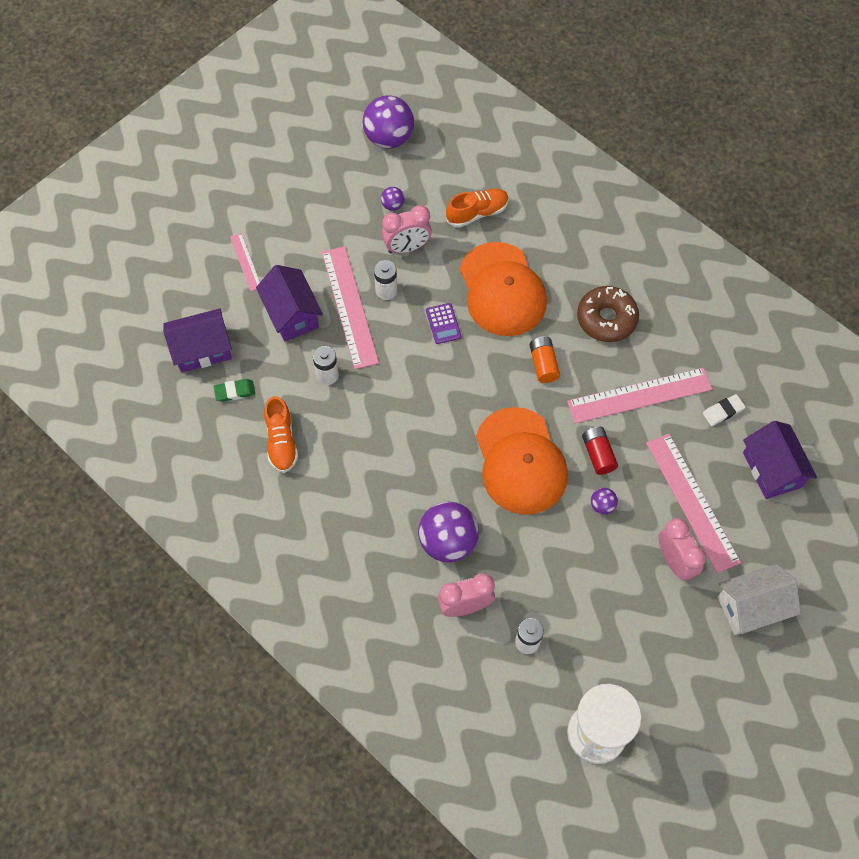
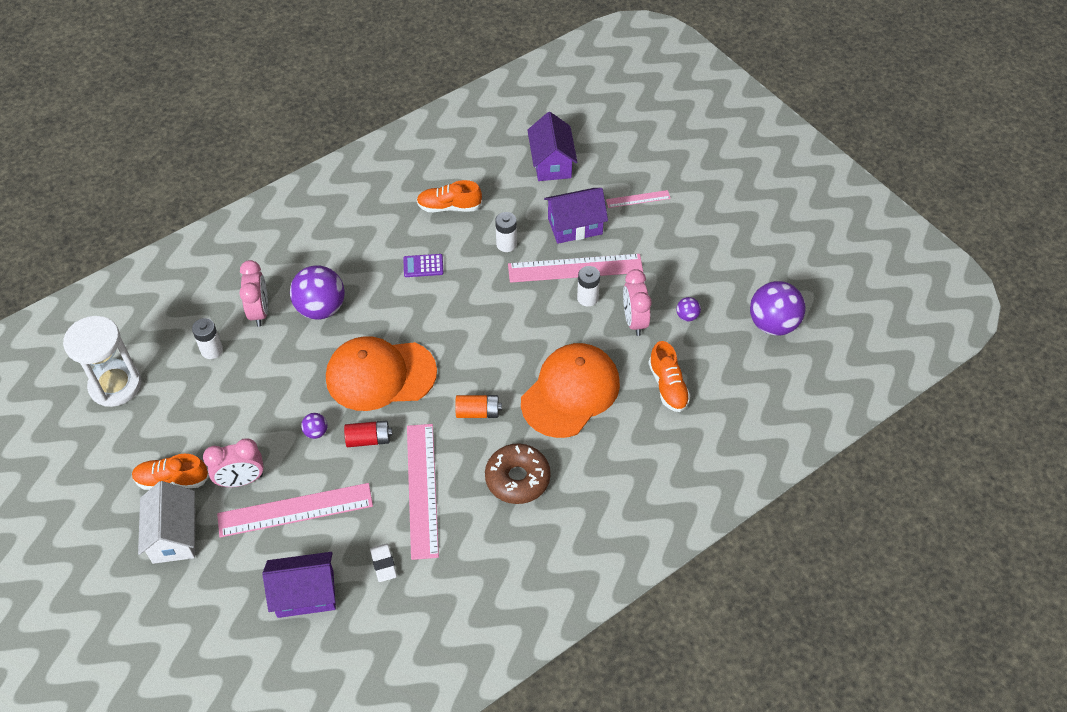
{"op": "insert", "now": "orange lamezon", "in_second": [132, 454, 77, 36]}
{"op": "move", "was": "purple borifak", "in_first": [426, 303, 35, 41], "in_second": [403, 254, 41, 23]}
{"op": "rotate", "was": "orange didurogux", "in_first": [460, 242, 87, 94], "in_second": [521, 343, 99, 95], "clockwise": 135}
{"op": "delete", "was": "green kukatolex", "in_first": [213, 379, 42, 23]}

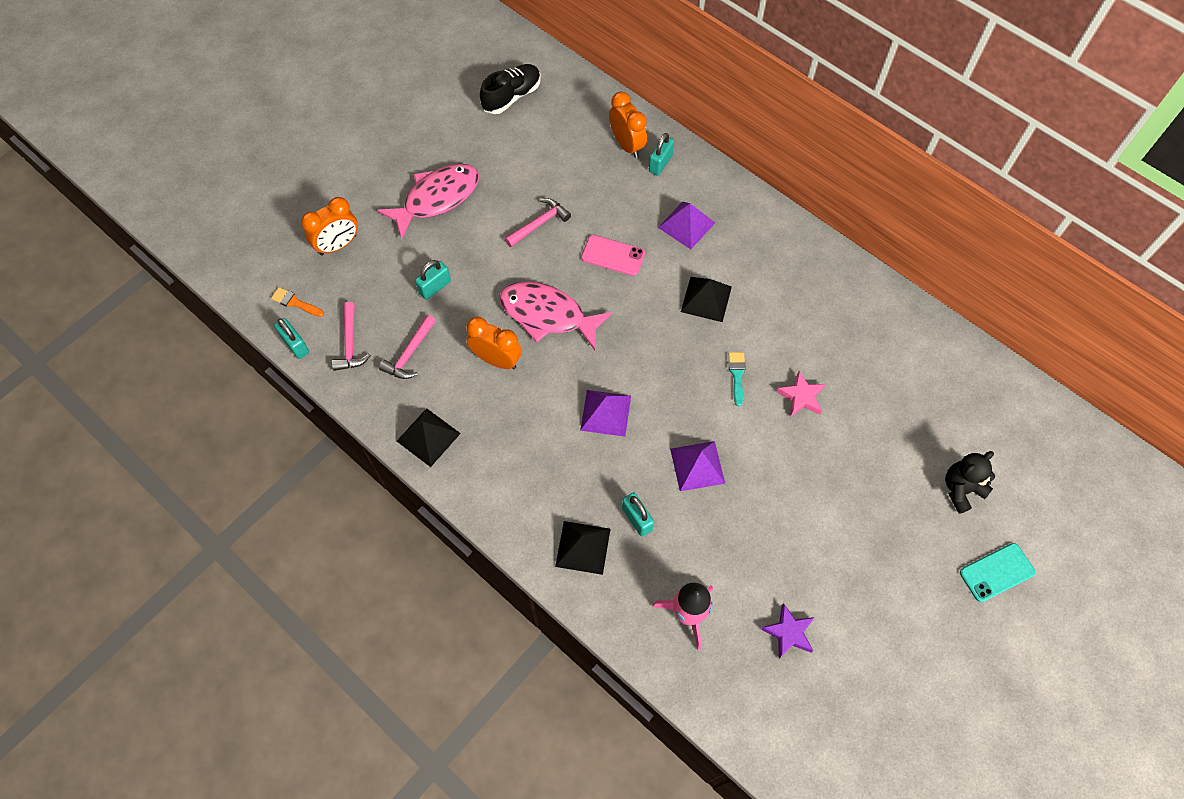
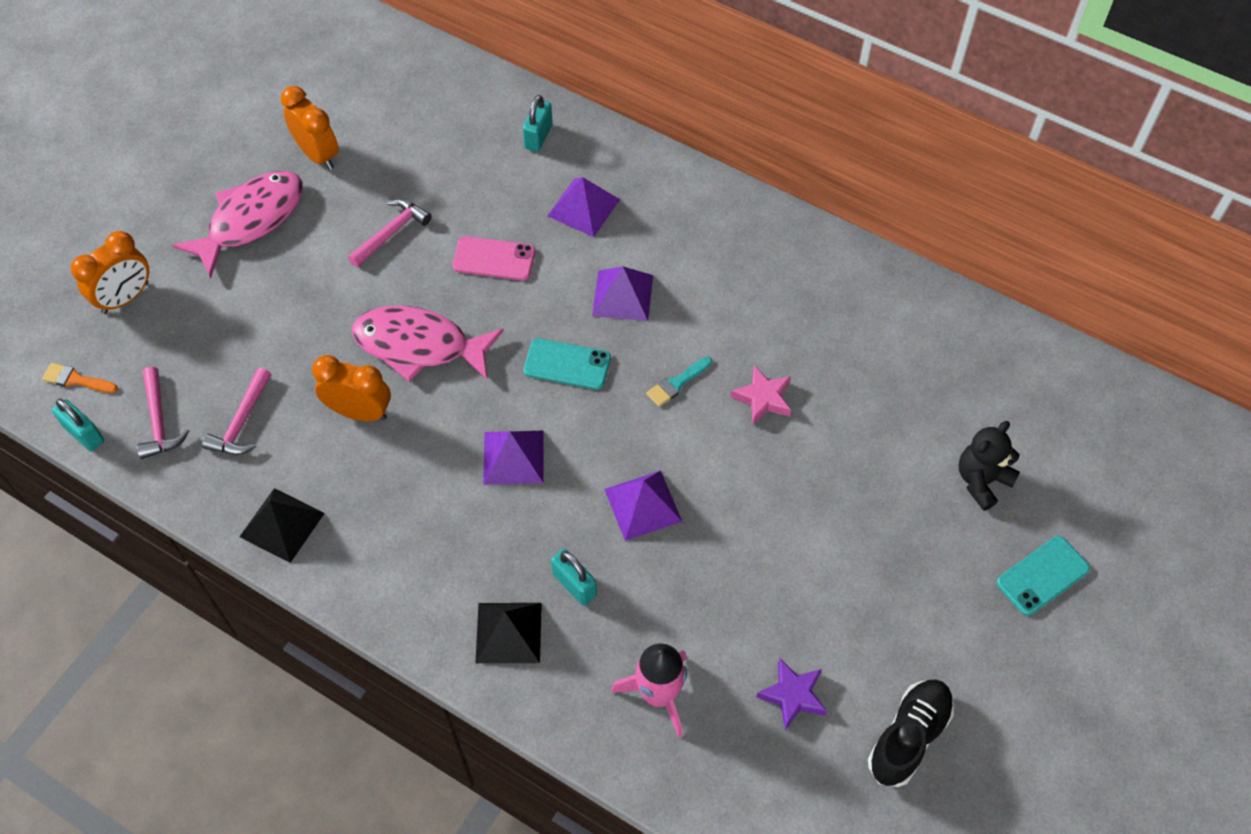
{"op": "move", "was": "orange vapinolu", "in_first": [609, 92, 38, 66], "in_second": [281, 86, 58, 84]}
{"op": "insert", "now": "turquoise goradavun", "in_second": [524, 338, 87, 52]}
{"op": "recolor", "was": "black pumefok", "now": "purple pumefok", "in_first": [681, 277, 51, 45], "in_second": [592, 266, 61, 55]}
{"op": "rotate", "was": "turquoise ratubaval", "in_first": [729, 352, 17, 54], "in_second": [646, 357, 66, 50], "clockwise": -120}
{"op": "move", "was": "black lamezon", "in_first": [480, 64, 61, 50], "in_second": [868, 679, 86, 108]}
{"op": "delete", "was": "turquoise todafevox", "in_first": [415, 260, 36, 40]}

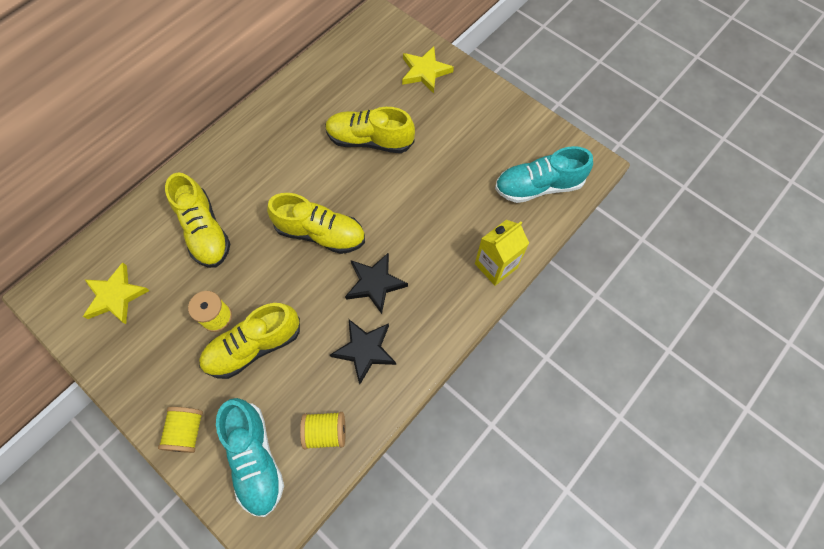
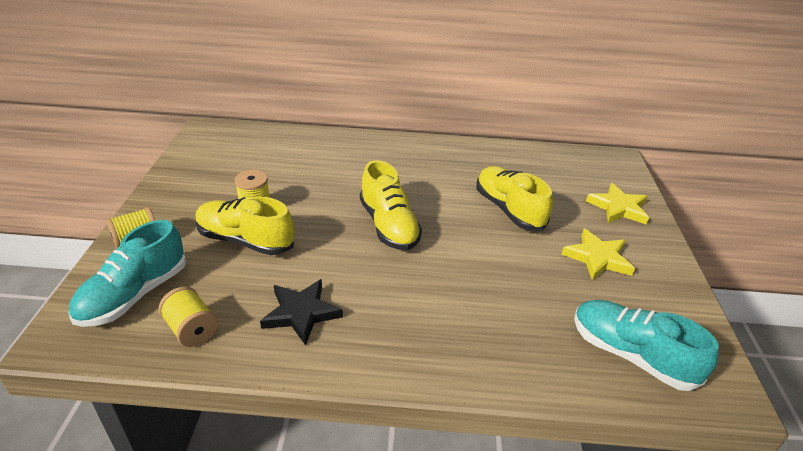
{"op": "move", "was": "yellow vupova", "in_first": [83, 263, 67, 61], "in_second": [561, 229, 74, 51]}
{"op": "delete", "was": "yellow lamezon", "in_first": [165, 172, 66, 96]}
{"op": "delete", "was": "black vupova", "in_first": [345, 253, 63, 61]}
{"op": "delete", "was": "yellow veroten", "in_first": [475, 220, 54, 66]}

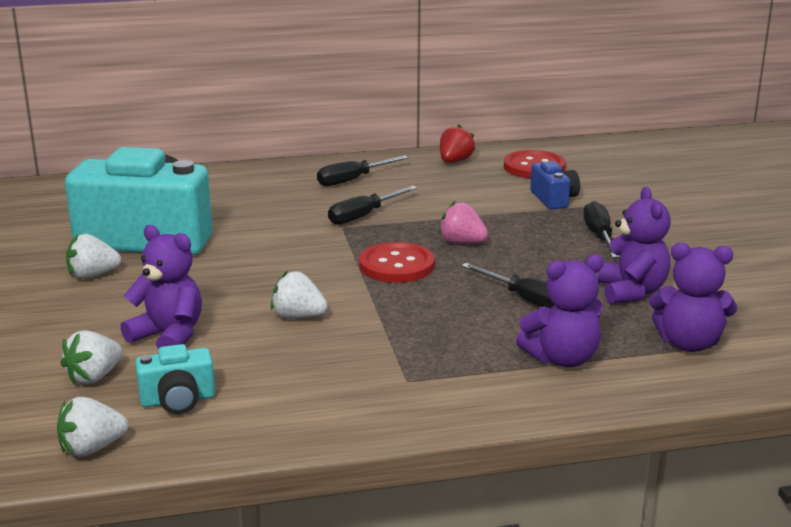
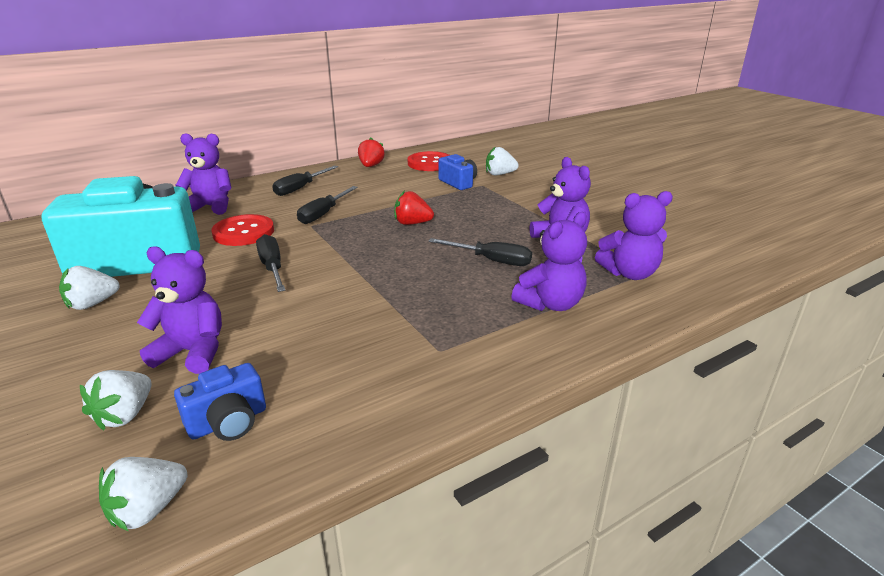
{"op": "recolor", "was": "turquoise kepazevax", "now": "blue kepazevax", "in_first": [135, 344, 80, 70], "in_second": [174, 363, 92, 78]}
{"op": "insert", "now": "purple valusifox", "in_second": [175, 133, 56, 82]}
{"op": "move", "was": "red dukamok", "in_first": [359, 242, 75, 41], "in_second": [211, 214, 63, 32]}
{"op": "move", "was": "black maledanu", "in_first": [583, 201, 37, 57], "in_second": [256, 234, 29, 58]}
{"op": "recolor", "was": "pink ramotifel", "now": "red ramotifel", "in_first": [438, 201, 50, 43], "in_second": [394, 191, 40, 34]}
{"op": "move", "was": "white ramotifel", "in_first": [271, 271, 57, 47], "in_second": [486, 146, 33, 29]}

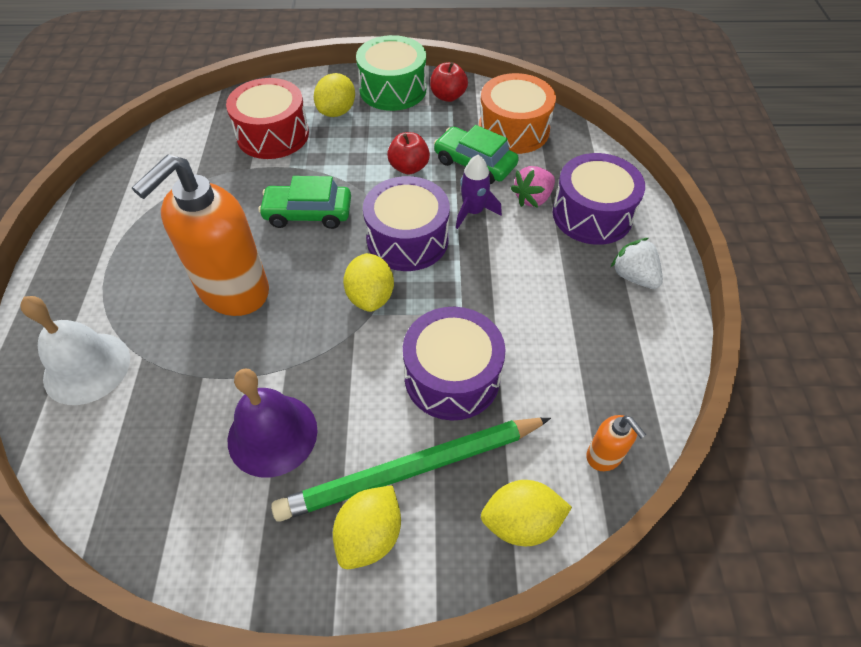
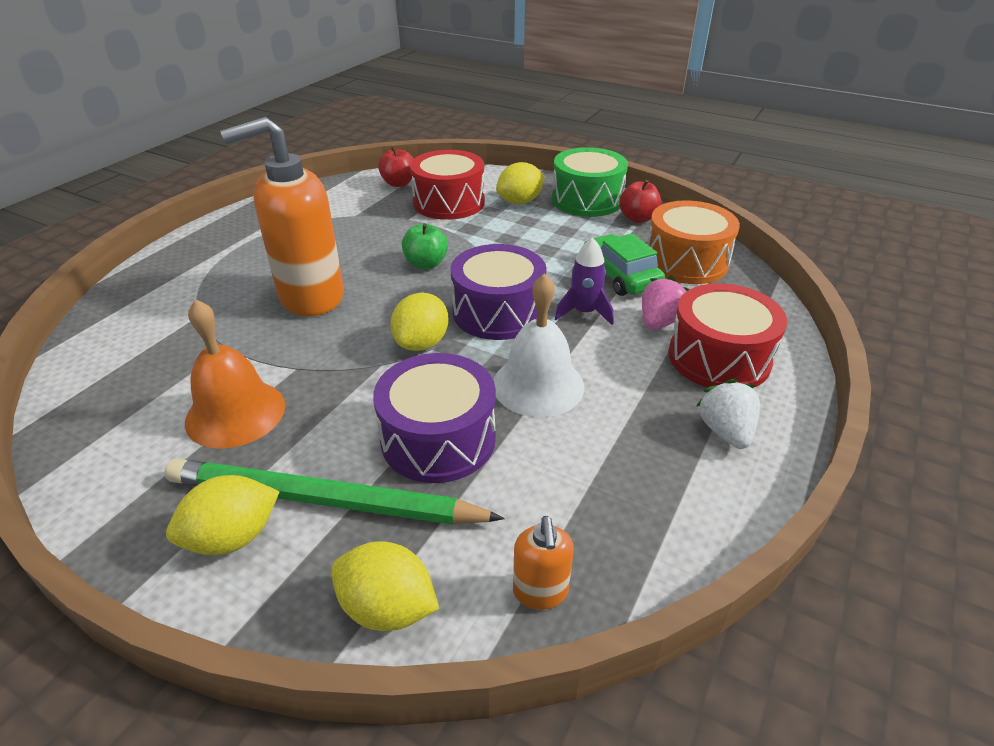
{"op": "recolor", "was": "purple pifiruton", "now": "orange pifiruton", "in_first": [228, 368, 90, 110], "in_second": [185, 299, 100, 150]}
{"op": "move", "was": "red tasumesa", "in_first": [387, 132, 43, 43], "in_second": [378, 146, 36, 41]}
{"op": "replace", "was": "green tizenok", "now": "green tasumesa", "in_first": [259, 176, 92, 53], "in_second": [402, 223, 46, 46]}
{"op": "move", "was": "white pifiruton", "in_first": [20, 296, 110, 109], "in_second": [493, 273, 91, 144]}
{"op": "rotate", "was": "pink ramotifel", "in_first": [511, 166, 44, 42], "in_second": [642, 276, 47, 54], "clockwise": 135}
{"op": "recolor", "was": "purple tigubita", "now": "red tigubita", "in_first": [553, 153, 92, 92], "in_second": [668, 283, 119, 105]}

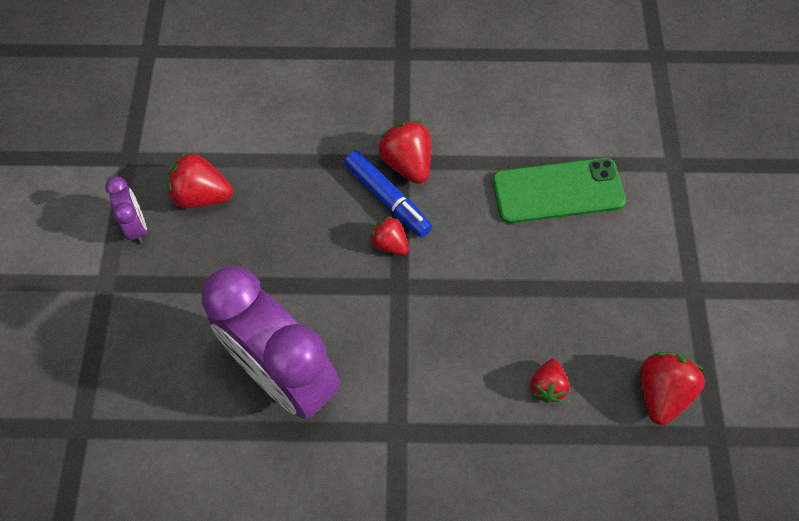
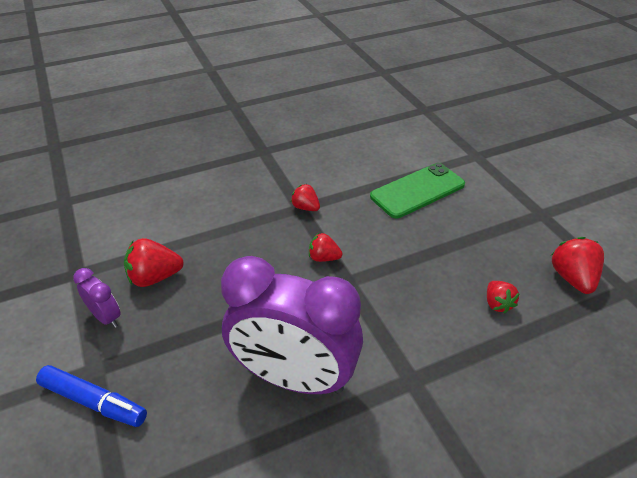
{"op": "move", "was": "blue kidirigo", "in_first": [344, 151, 88, 86], "in_second": [36, 365, 111, 62]}
{"op": "resize", "was": "red ramotifel", "in_first": [379, 120, 52, 64], "in_second": [291, 184, 29, 27], "ratio": 0.63}

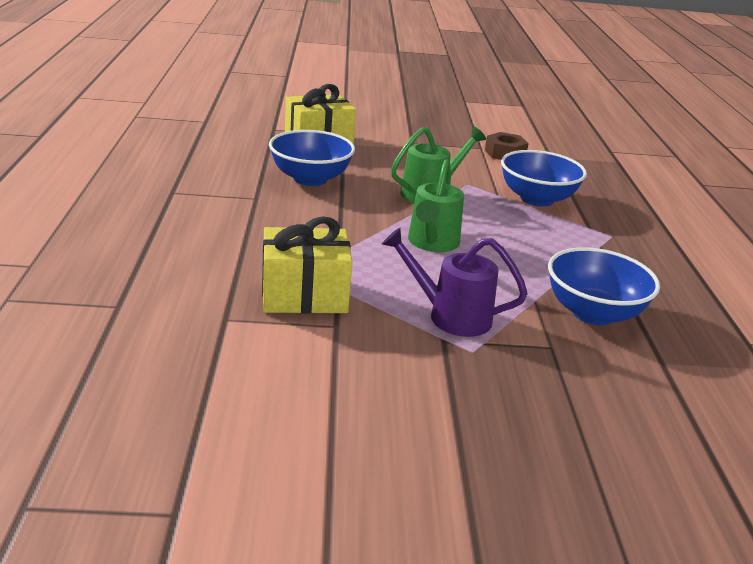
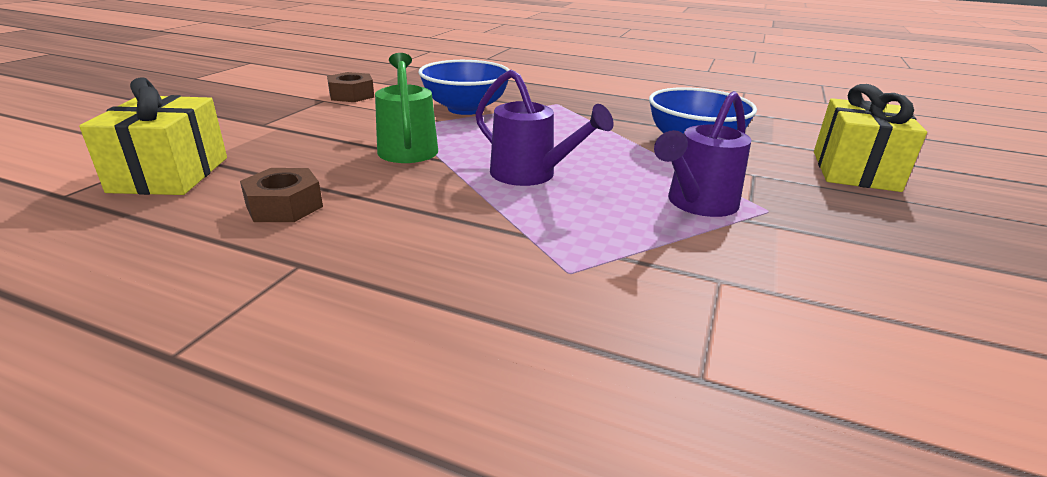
{"op": "replace", "was": "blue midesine", "now": "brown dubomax", "in_first": [269, 130, 86, 56], "in_second": [240, 168, 83, 54]}
{"op": "recolor", "was": "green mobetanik", "now": "purple mobetanik", "in_first": [408, 159, 56, 93], "in_second": [475, 69, 139, 117]}
{"op": "move", "was": "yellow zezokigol", "in_first": [262, 216, 90, 98], "in_second": [814, 84, 113, 108]}

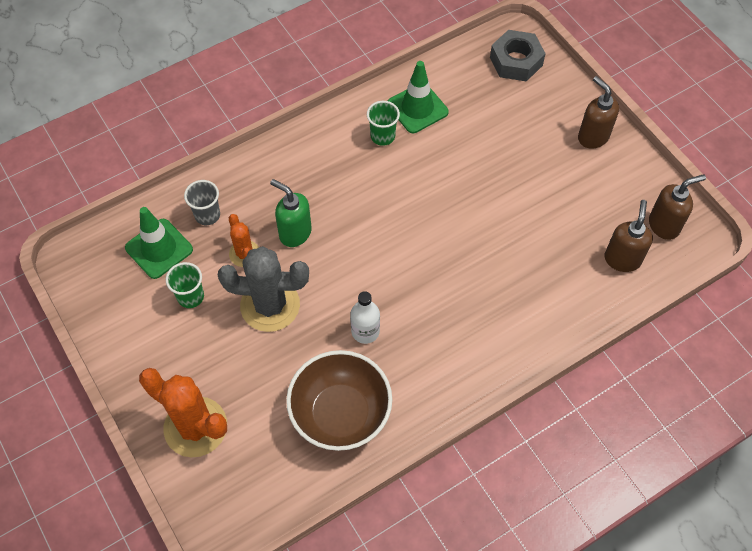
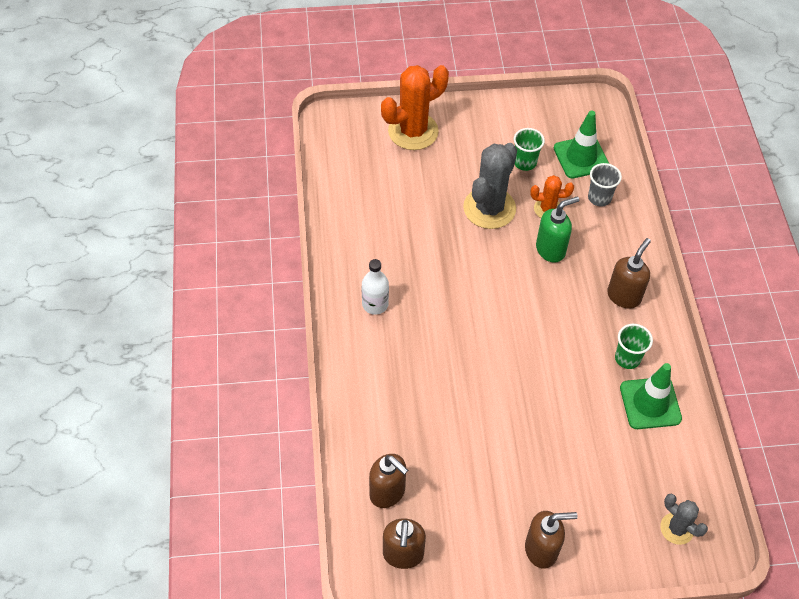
{"op": "move", "was": "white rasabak", "in_first": [350, 291, 30, 53], "in_second": [362, 259, 27, 56]}
{"op": "insert", "now": "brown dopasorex", "in_second": [607, 238, 44, 71]}
{"op": "replace", "was": "grey dubomax", "now": "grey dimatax", "in_first": [490, 30, 56, 52], "in_second": [660, 494, 48, 51]}
{"op": "delete", "was": "brown midesine", "in_first": [286, 350, 106, 101]}

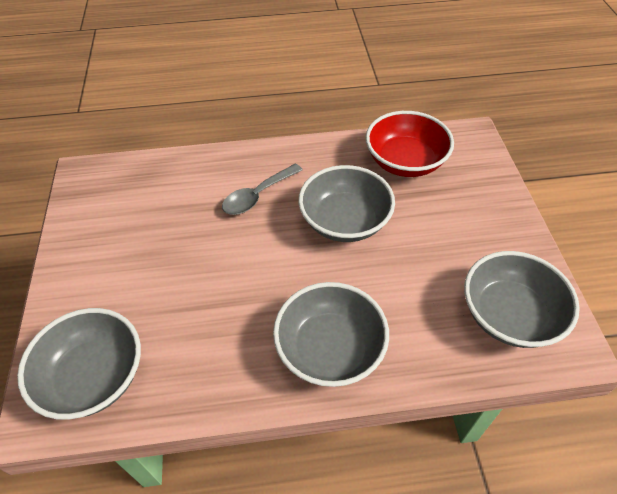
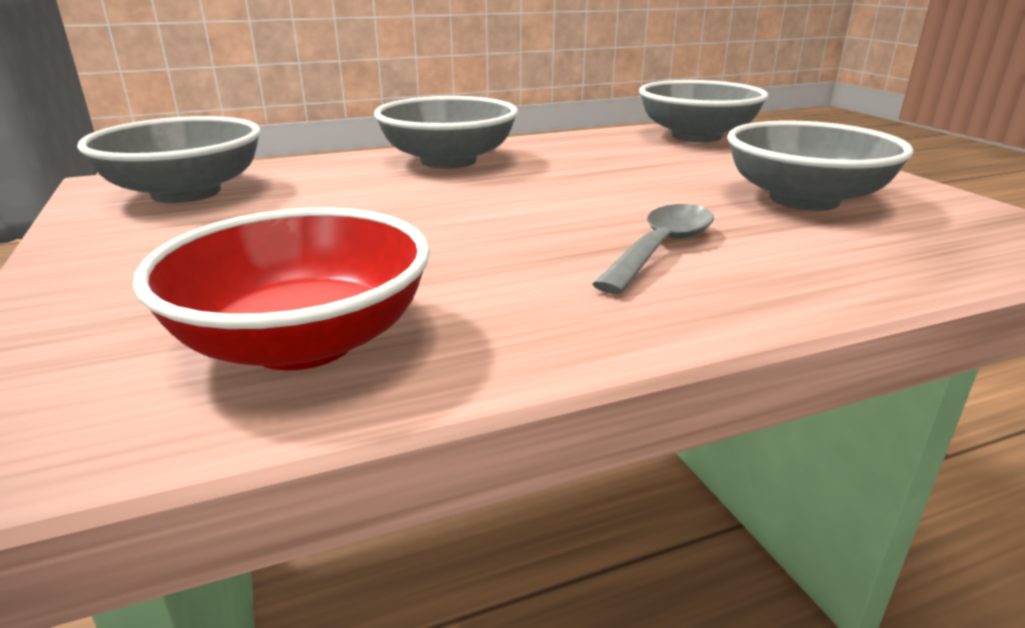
{"op": "move", "was": "grey midesine", "in_first": [298, 165, 97, 77], "in_second": [727, 121, 187, 90]}

